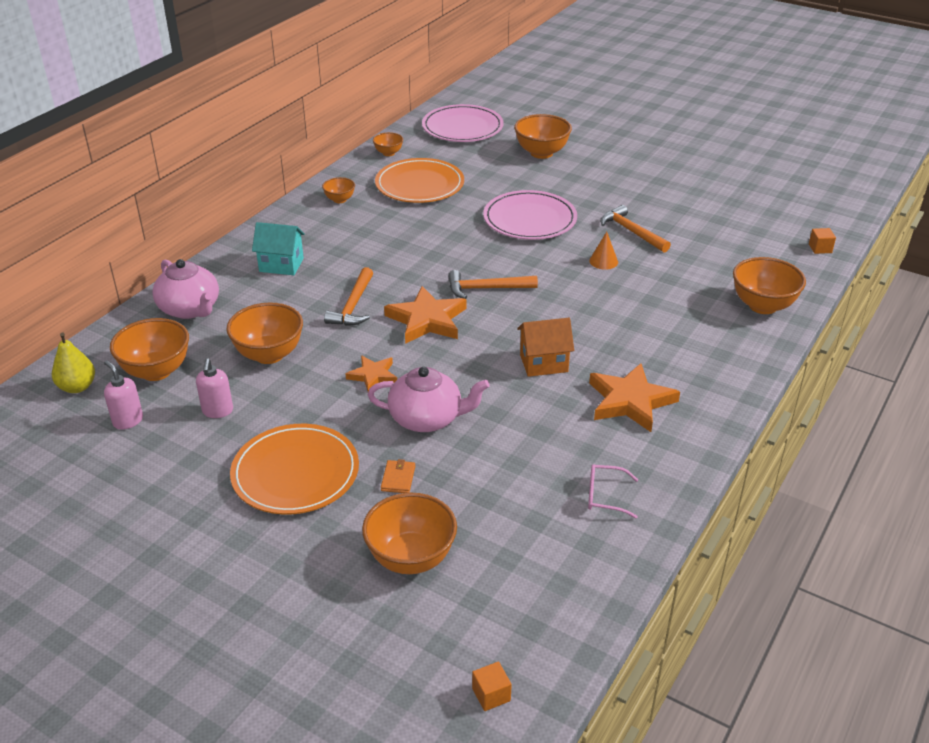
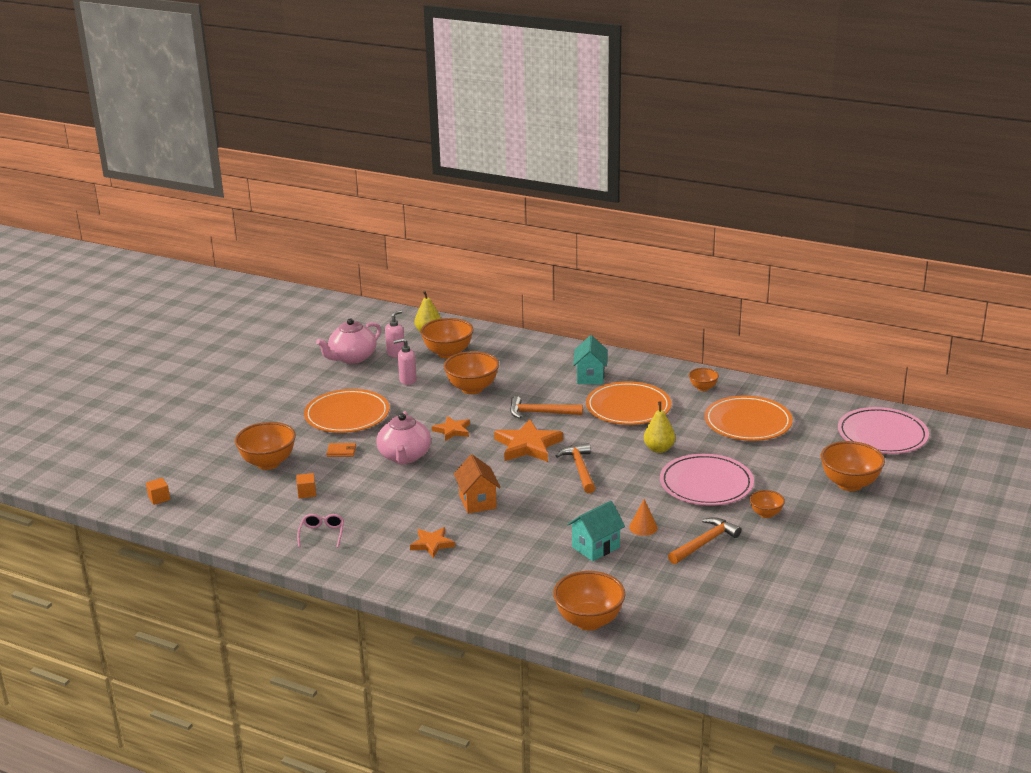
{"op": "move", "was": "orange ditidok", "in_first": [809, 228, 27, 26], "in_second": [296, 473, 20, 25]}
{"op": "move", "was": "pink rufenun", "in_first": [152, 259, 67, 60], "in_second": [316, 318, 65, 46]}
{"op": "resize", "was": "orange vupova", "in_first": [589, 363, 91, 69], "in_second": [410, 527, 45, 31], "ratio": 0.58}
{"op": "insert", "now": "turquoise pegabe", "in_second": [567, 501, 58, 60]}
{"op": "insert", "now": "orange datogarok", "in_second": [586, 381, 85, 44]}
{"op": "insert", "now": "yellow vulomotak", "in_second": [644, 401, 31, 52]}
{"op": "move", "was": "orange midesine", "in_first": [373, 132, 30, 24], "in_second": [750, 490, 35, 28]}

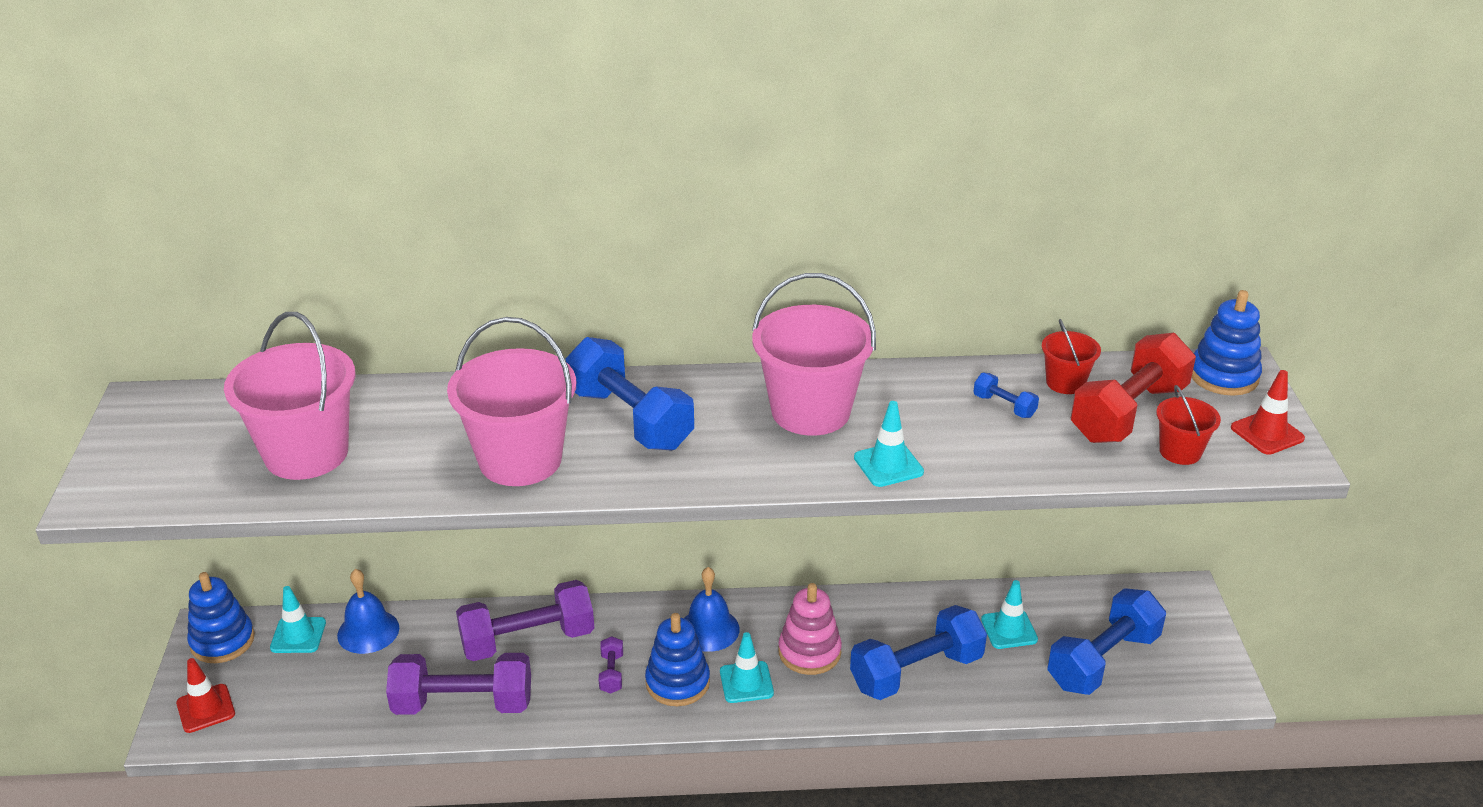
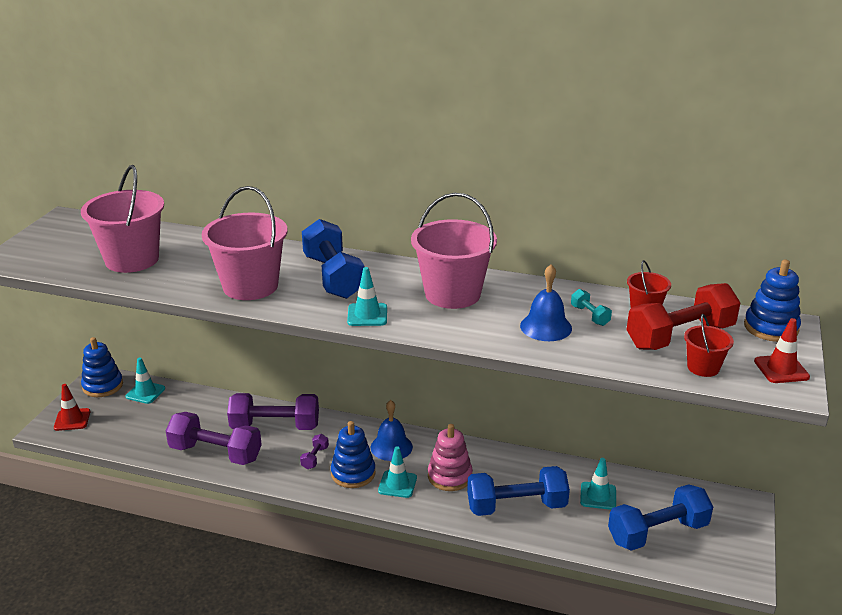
{"op": "move", "was": "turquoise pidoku", "in_first": [854, 401, 70, 86], "in_second": [347, 267, 40, 59]}
{"op": "move", "was": "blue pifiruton", "in_first": [337, 569, 62, 85], "in_second": [520, 264, 52, 77]}
{"op": "recolor", "was": "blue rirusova", "now": "turquoise rirusova", "in_first": [974, 373, 65, 45], "in_second": [571, 289, 41, 37]}

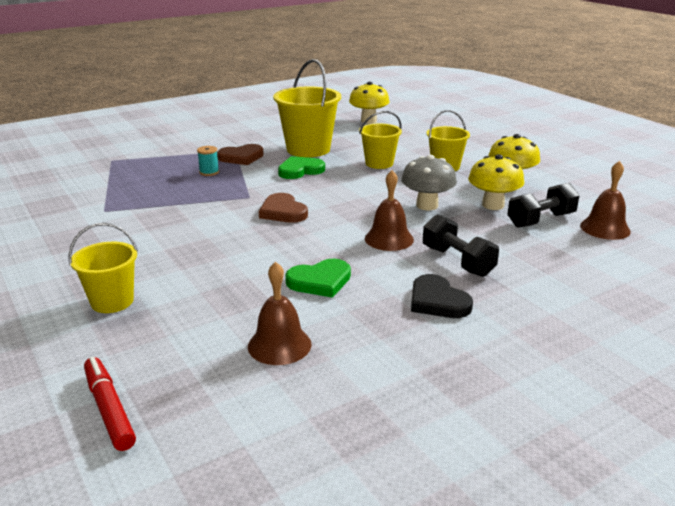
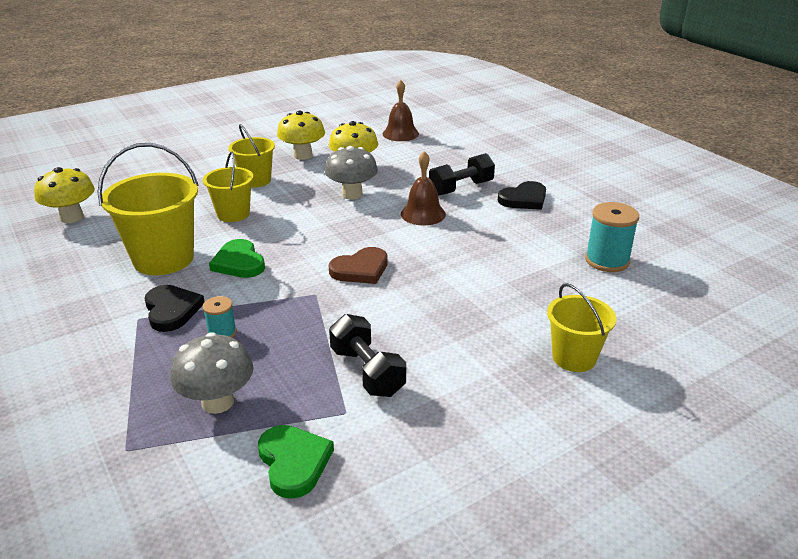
{"op": "recolor", "was": "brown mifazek", "now": "black mifazek", "in_first": [217, 144, 47, 21], "in_second": [145, 285, 60, 47]}
{"op": "insert", "now": "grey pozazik", "in_second": [170, 332, 83, 82]}
{"op": "move", "was": "green mifazek", "in_first": [285, 259, 66, 39], "in_second": [258, 425, 76, 74]}
{"op": "move", "was": "black rirusova", "in_first": [507, 183, 73, 45], "in_second": [329, 314, 77, 83]}
{"op": "replace", "was": "brown pifiruton", "now": "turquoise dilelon", "in_first": [248, 261, 63, 104], "in_second": [585, 202, 54, 70]}
{"op": "delete", "was": "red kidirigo", "in_first": [84, 357, 52, 94]}

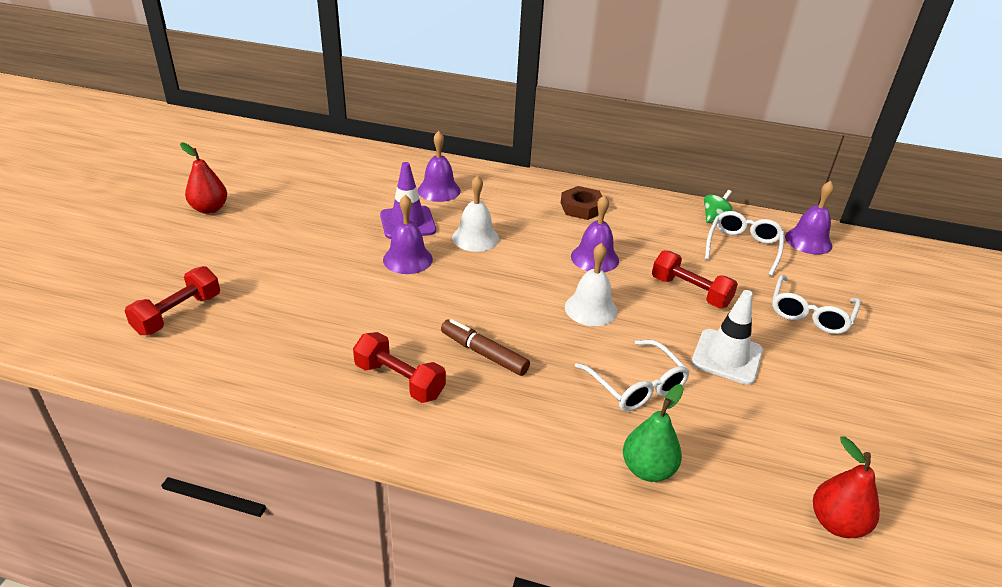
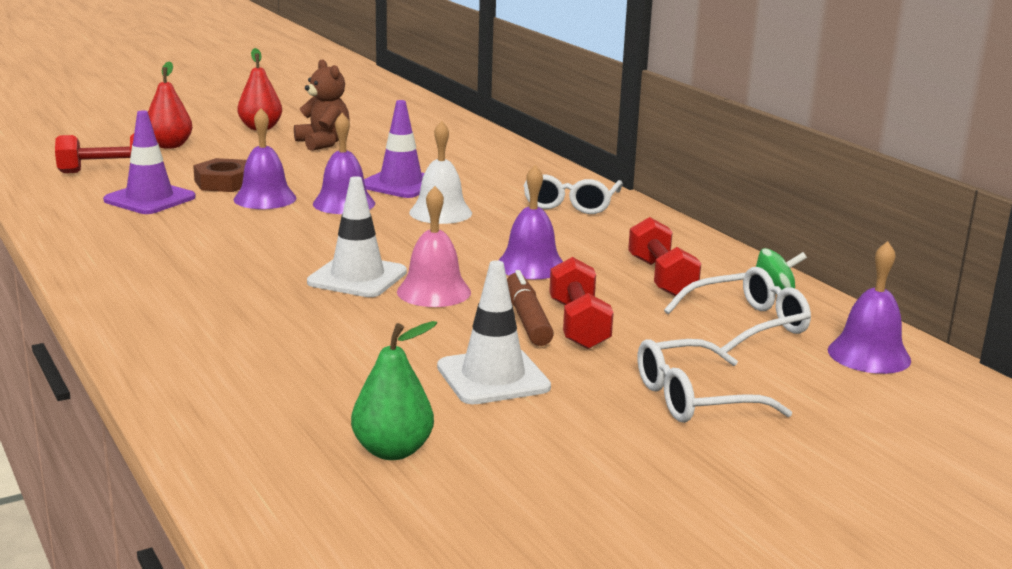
{"op": "insert", "now": "purple pidoku", "in_second": [103, 110, 93, 104]}
{"op": "move", "was": "red vulomotak", "in_first": [813, 436, 67, 102], "in_second": [148, 61, 44, 88]}
{"op": "move", "was": "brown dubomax", "in_first": [561, 186, 41, 34], "in_second": [193, 158, 54, 34]}
{"op": "move", "was": "purple pifiruton", "in_first": [417, 131, 44, 71], "in_second": [234, 108, 62, 101]}
{"op": "insert", "now": "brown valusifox", "in_second": [294, 59, 56, 92]}
{"op": "insert", "now": "white pidoku", "in_second": [307, 176, 100, 121]}
{"op": "move", "was": "green vulomotak", "in_first": [623, 384, 61, 98], "in_second": [351, 321, 86, 139]}
{"op": "recolor", "was": "white pifiruton", "now": "pink pifiruton", "in_first": [565, 243, 53, 83], "in_second": [397, 186, 74, 121]}
{"op": "move", "was": "brown kidirigo", "in_first": [441, 319, 89, 57], "in_second": [507, 270, 47, 76]}
{"op": "move", "was": "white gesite", "in_first": [575, 340, 115, 71], "in_second": [523, 174, 100, 40]}
{"op": "move", "was": "red rirusova", "in_first": [353, 332, 93, 71], "in_second": [628, 217, 73, 79]}

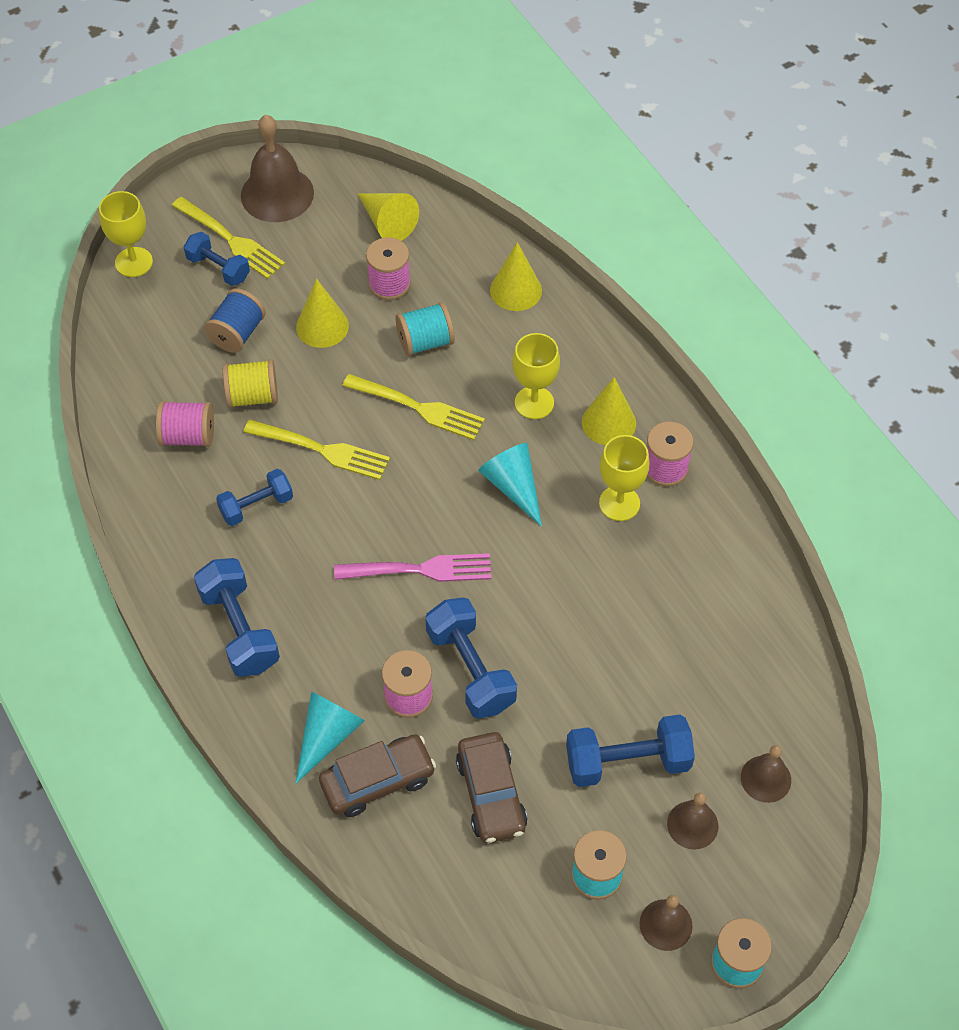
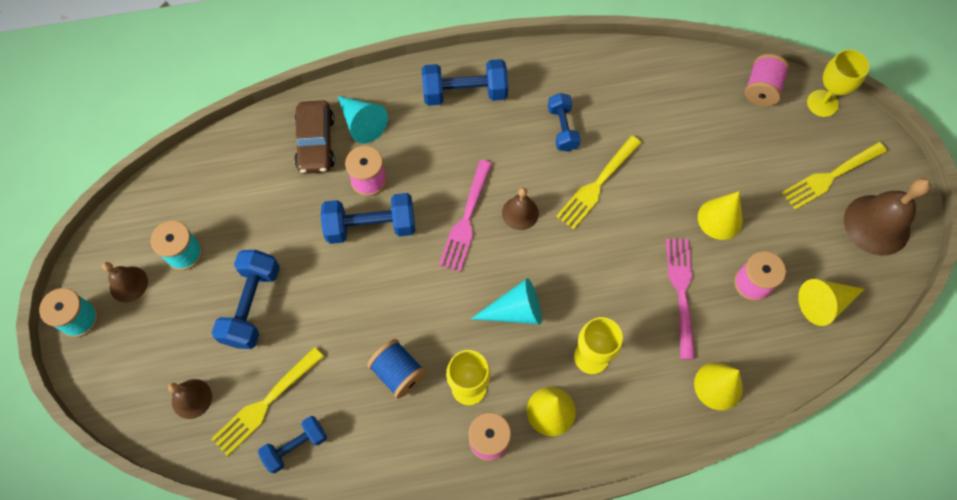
{"op": "move", "was": "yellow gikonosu", "in_first": [342, 374, 143, 66], "in_second": [211, 347, 113, 109]}
{"op": "move", "was": "blue rirusova", "in_first": [183, 232, 67, 54], "in_second": [258, 416, 69, 57]}
{"op": "move", "was": "blue dilelon", "in_first": [204, 288, 62, 65], "in_second": [367, 339, 59, 60]}
{"op": "move", "was": "brown pifiruton", "in_first": [667, 792, 52, 58], "in_second": [502, 187, 37, 43]}
{"op": "replace", "was": "turquoise dilelon", "now": "pink gikonosu", "in_first": [396, 302, 59, 54], "in_second": [666, 239, 29, 121]}
{"op": "move", "was": "pink dilelon", "in_first": [156, 401, 58, 46], "in_second": [745, 54, 44, 52]}
{"op": "delete", "was": "yellow dilelon", "in_first": [223, 359, 55, 49]}
{"op": "delete", "was": "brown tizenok", "in_first": [456, 732, 72, 111]}

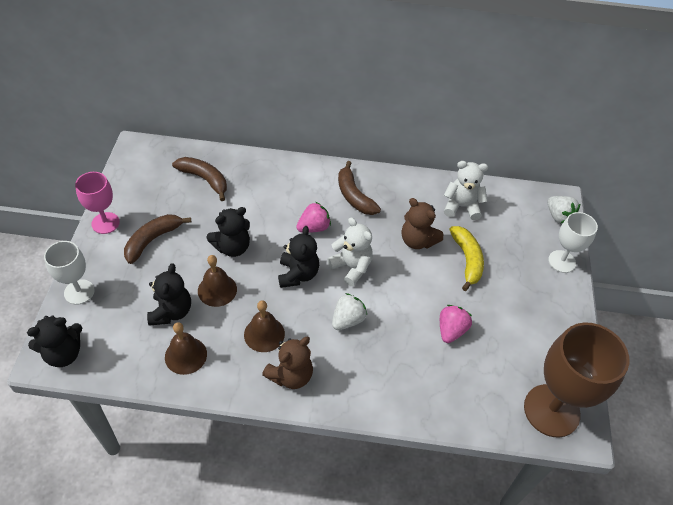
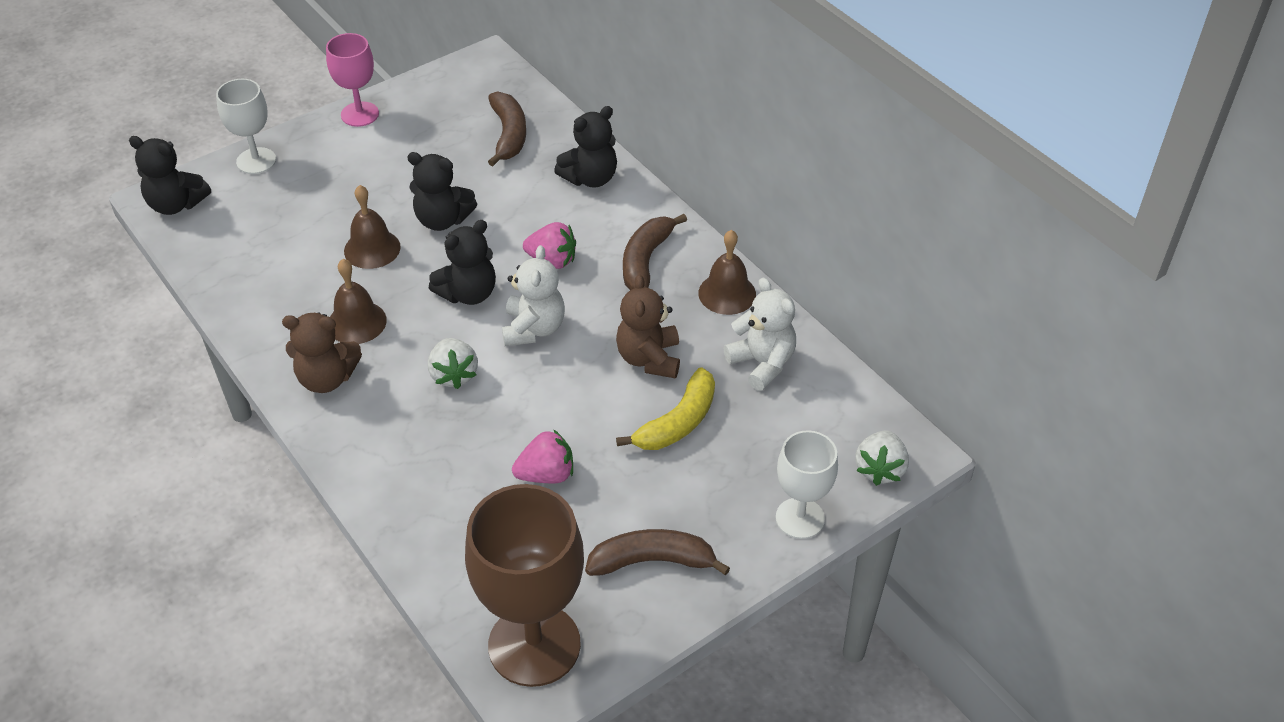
{"op": "rotate", "was": "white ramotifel", "in_first": [332, 293, 35, 37], "in_second": [428, 338, 50, 51], "clockwise": 75}
{"op": "move", "was": "black valusifox", "in_first": [147, 263, 44, 63], "in_second": [554, 106, 63, 82]}
{"op": "move", "was": "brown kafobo", "in_first": [124, 214, 67, 50], "in_second": [585, 529, 145, 47]}
{"op": "move", "was": "brown pifiruton", "in_first": [165, 322, 42, 53], "in_second": [698, 230, 58, 85]}

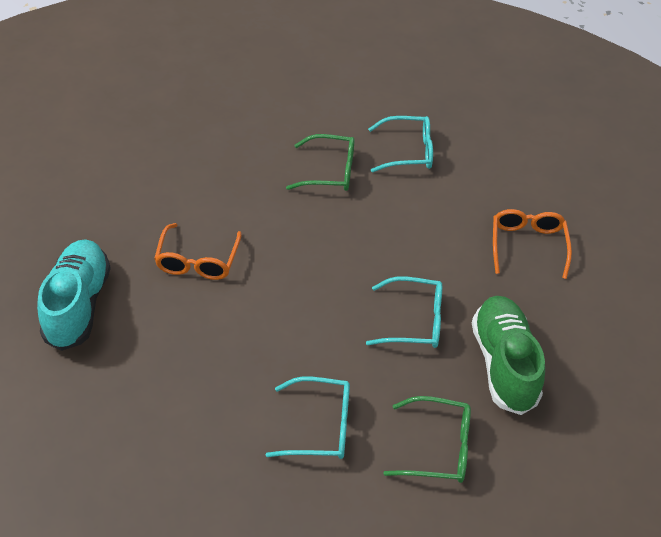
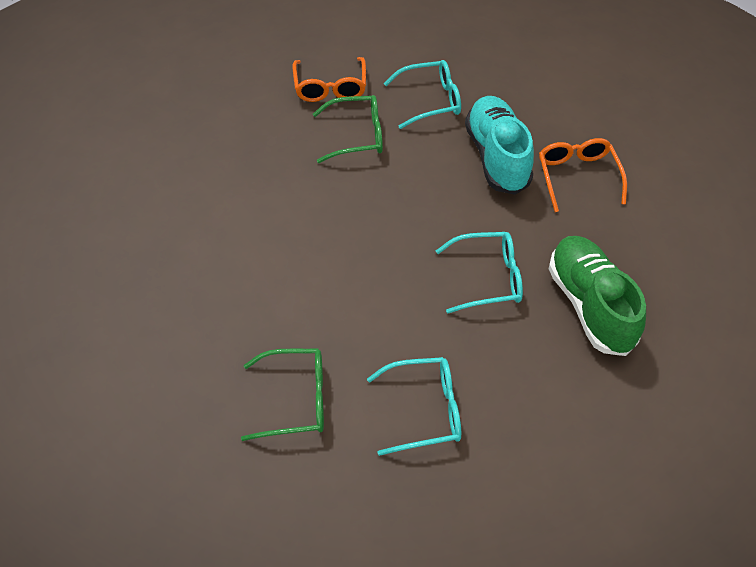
{"op": "move", "was": "green gesite", "in_first": [383, 396, 88, 87], "in_second": [241, 349, 83, 92]}
{"op": "move", "was": "orange gesite", "in_first": [154, 223, 88, 57], "in_second": [293, 57, 73, 45]}
{"op": "move", "was": "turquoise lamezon", "in_first": [37, 240, 74, 111], "in_second": [465, 96, 69, 99]}

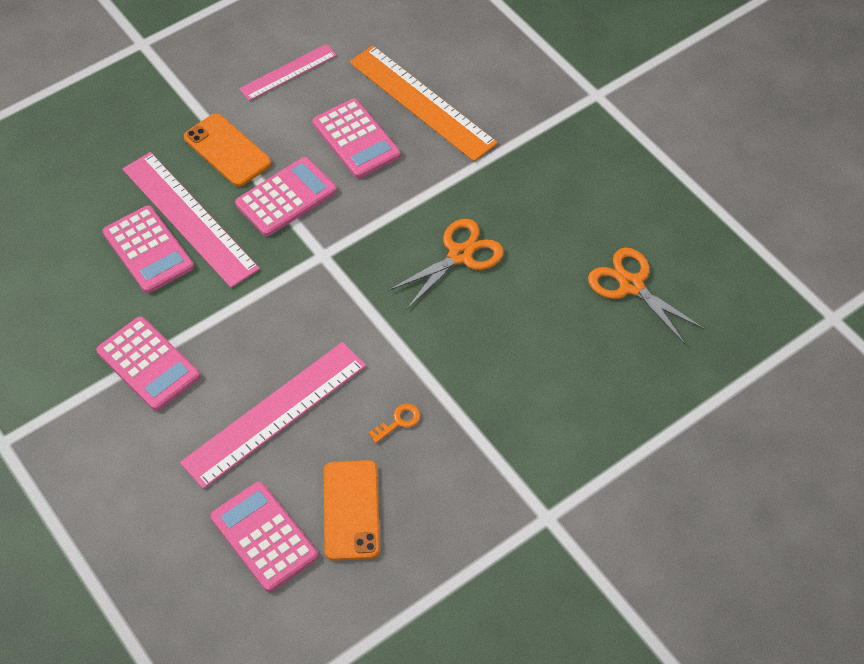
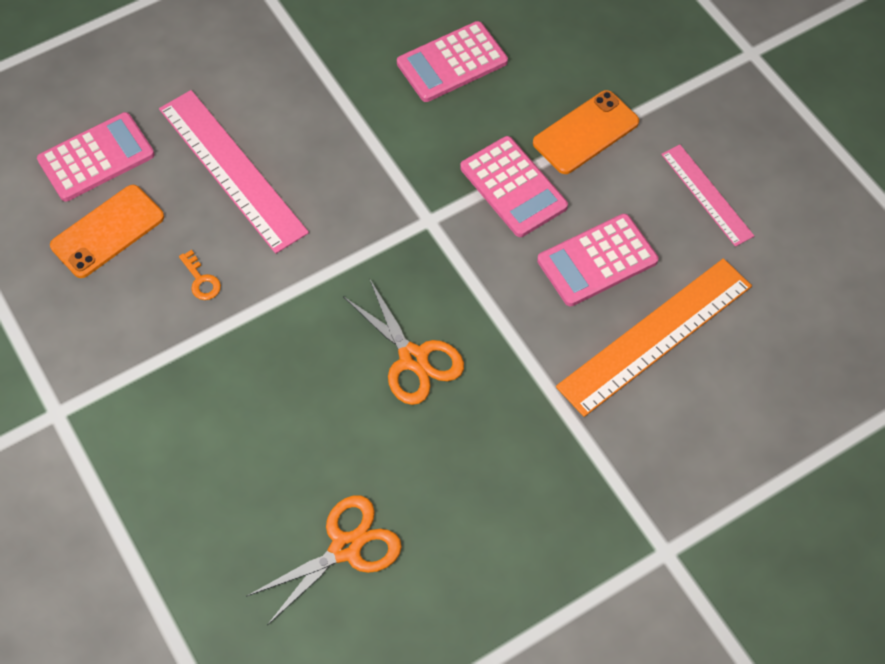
{"op": "rotate", "was": "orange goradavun", "in_first": [324, 460, 56, 101], "in_second": [50, 185, 114, 93], "clockwise": -45}
{"op": "delete", "was": "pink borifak", "in_first": [97, 316, 103, 95]}
{"op": "delete", "was": "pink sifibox", "in_first": [123, 152, 137, 136]}

